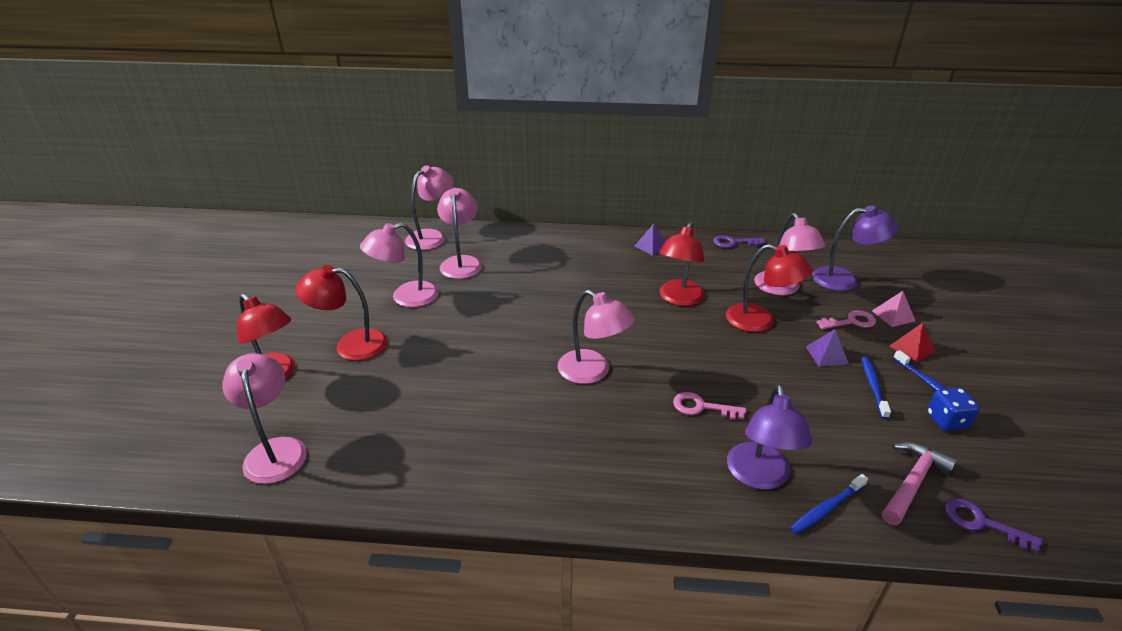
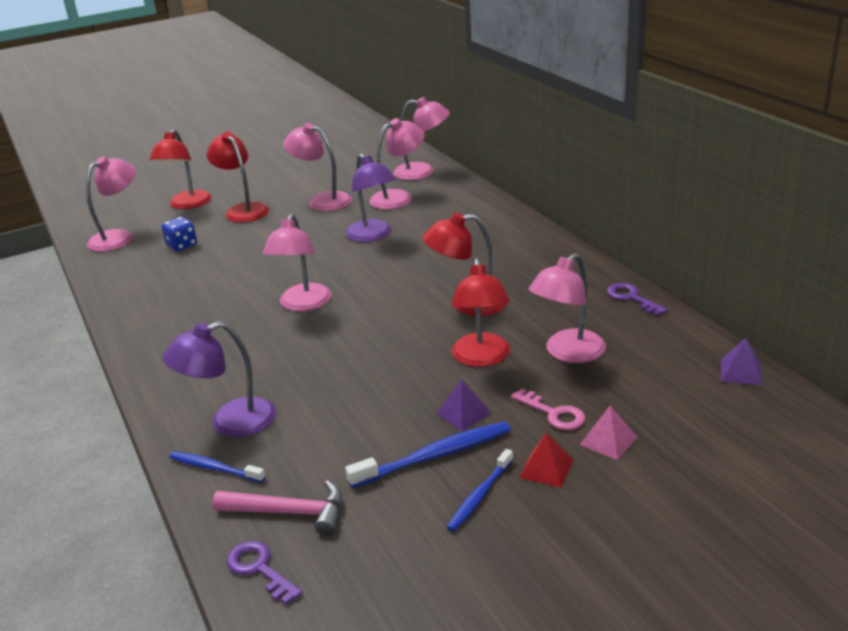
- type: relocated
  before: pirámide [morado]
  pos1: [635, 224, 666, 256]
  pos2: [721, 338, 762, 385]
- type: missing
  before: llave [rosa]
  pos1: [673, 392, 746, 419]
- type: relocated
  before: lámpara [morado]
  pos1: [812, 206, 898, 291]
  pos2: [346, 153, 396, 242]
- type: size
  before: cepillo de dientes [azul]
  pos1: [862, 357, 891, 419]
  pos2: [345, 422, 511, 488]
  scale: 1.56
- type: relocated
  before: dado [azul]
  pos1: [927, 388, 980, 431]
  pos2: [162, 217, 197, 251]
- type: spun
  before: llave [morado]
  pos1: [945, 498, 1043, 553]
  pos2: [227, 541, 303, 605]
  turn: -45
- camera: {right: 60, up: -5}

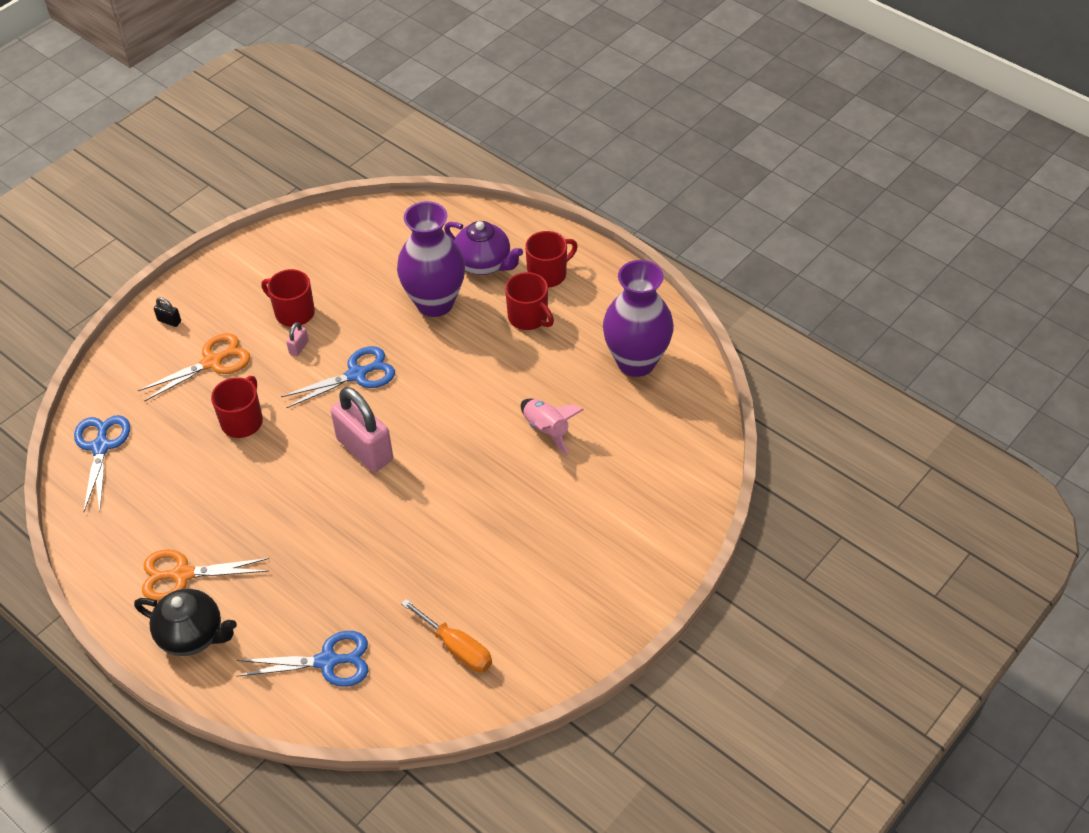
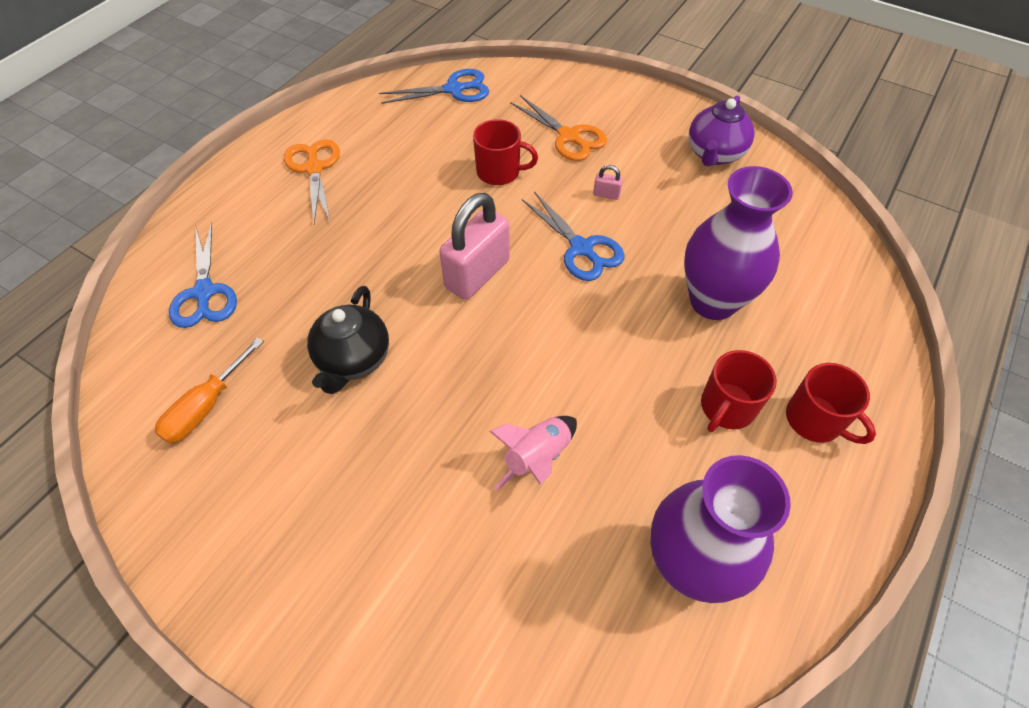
- type: relocated
  before: tetera [negro]
  pos1: [134, 589, 237, 656]
  pos2: [307, 286, 389, 394]
- type: missing
  before: candado [negro]
  pos1: [154, 297, 181, 327]
- type: missing
  before: taza [rojo]
  pos1: [261, 269, 315, 327]
- type: relocated
  before: tetera [morado]
  pos1: [444, 221, 523, 275]
  pos2: [689, 95, 754, 167]
- camera: {right: 80, up: 5}

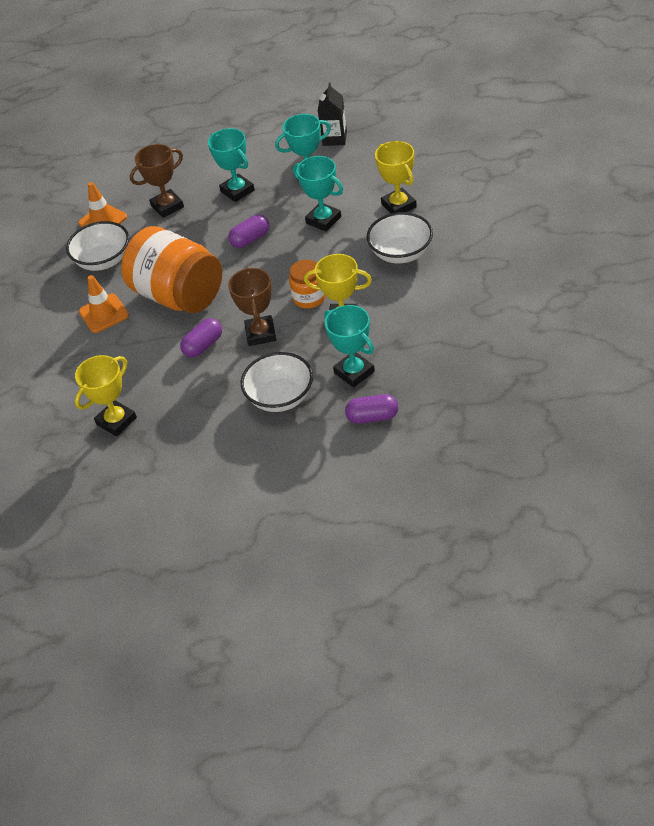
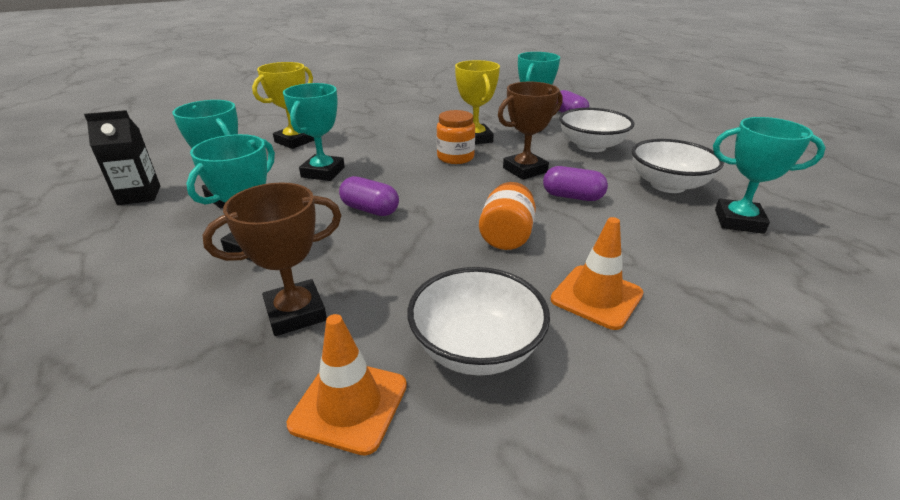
- type: colour
  before: trofeo [amarillo]
  after: trofeo [turquesa]
  pos1: [75, 355, 137, 437]
  pos2: [713, 117, 826, 234]
- type: size
  before: tarro [naranja]
  pos1: [121, 226, 222, 313]
  pos2: [479, 182, 536, 250]
  scale: 0.48
- type: spun
  before: trofeo [marrón]
  pos1: [130, 144, 184, 218]
  pos2: [202, 182, 342, 336]
  turn: -60
- type: relocated
  before: cuenco [blanco]
  pos1: [367, 212, 433, 264]
  pos2: [632, 139, 724, 193]
- camera: {right: -120, up: -15}

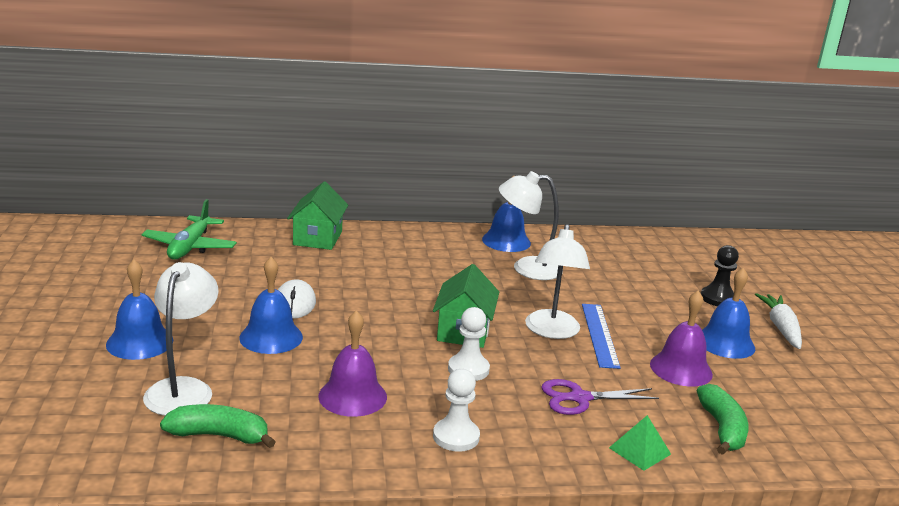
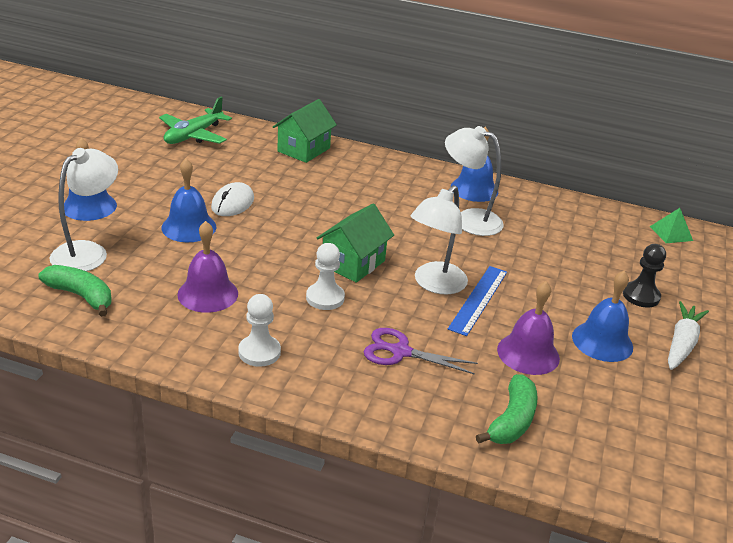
- type: relocated
  before: pirámide [verde]
  pos1: [609, 415, 671, 471]
  pos2: [650, 208, 693, 243]
- camera: {right: 25, up: 10}

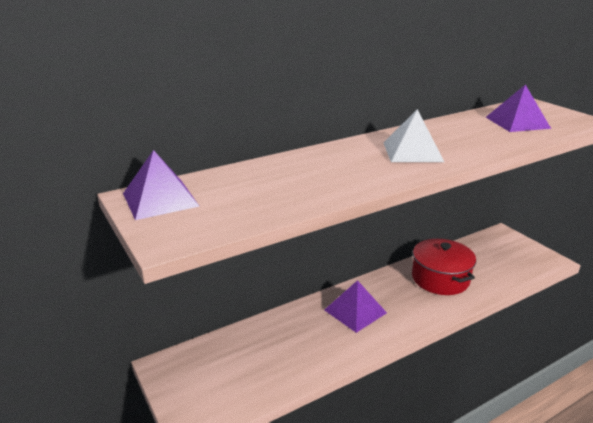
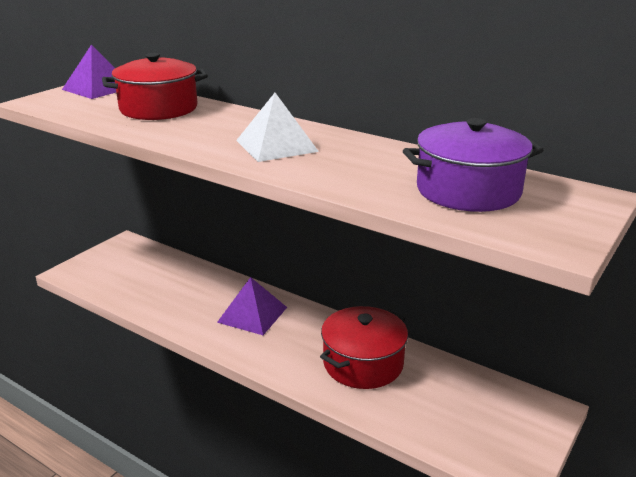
- type: exchanged
  before: pirámide [morado]
  after: olla [morado]
  pos1: [486, 84, 551, 132]
  pos2: [403, 118, 543, 212]
- type: appeared
  after: olla [rojo]
  pos2: [102, 53, 208, 120]
- camera: {right: 65, up: 0}

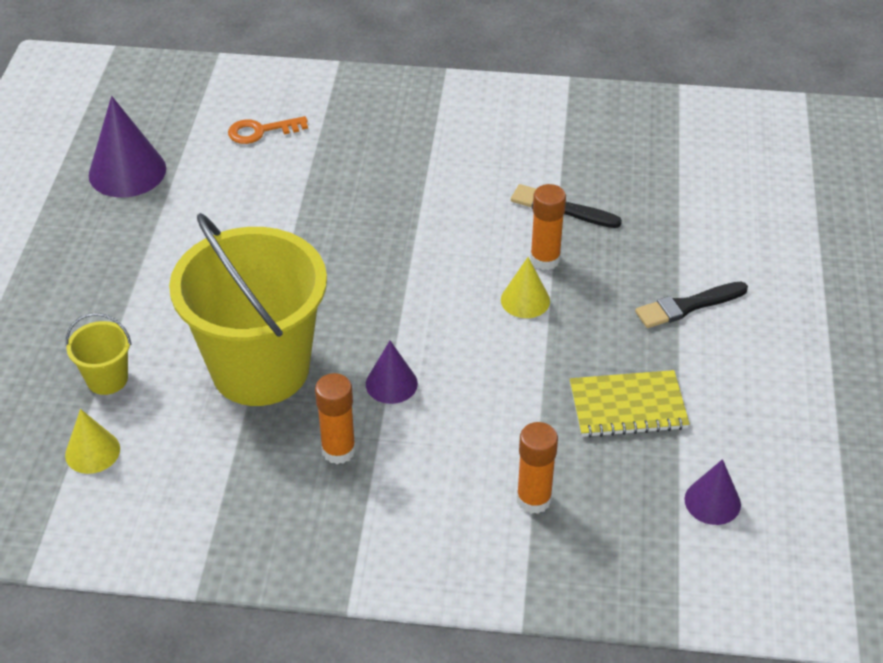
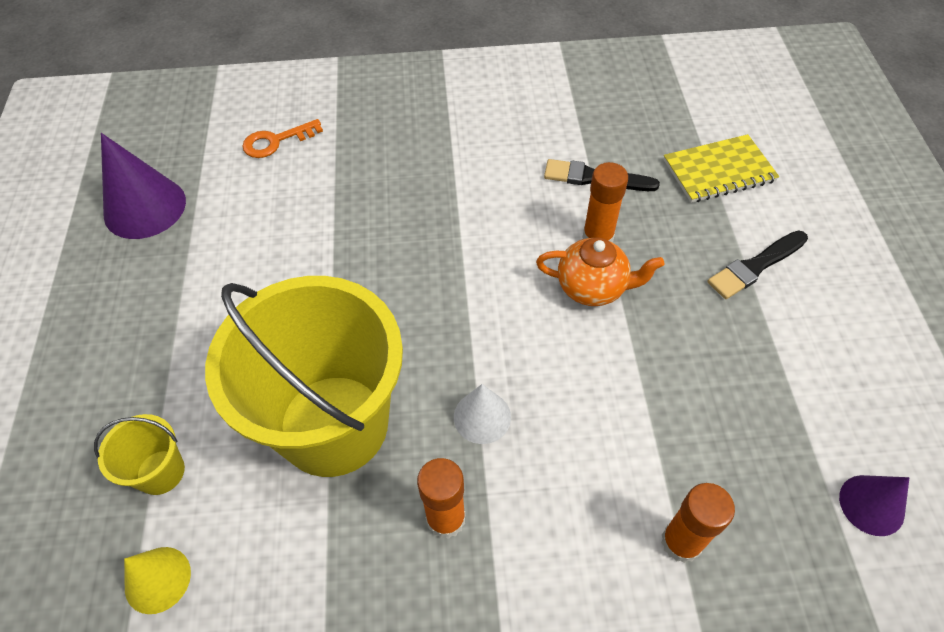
- type: colour
  before: cono [morado]
  after: cono [blanco]
  pos1: [366, 341, 418, 404]
  pos2: [454, 384, 511, 444]
- type: exchanged
  before: cono [amarillo]
  after: tetera [naranja]
  pos1: [501, 257, 550, 318]
  pos2: [536, 238, 664, 306]
- type: relocated
  before: cuaderno [amarillo]
  pos1: [570, 370, 690, 438]
  pos2: [664, 134, 779, 203]
- camera: {right: -10, up: 10}

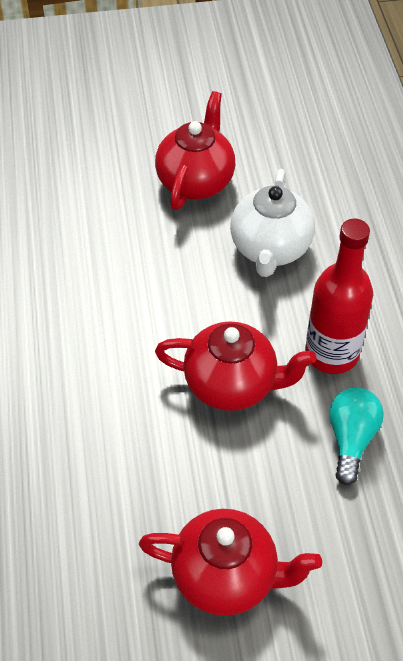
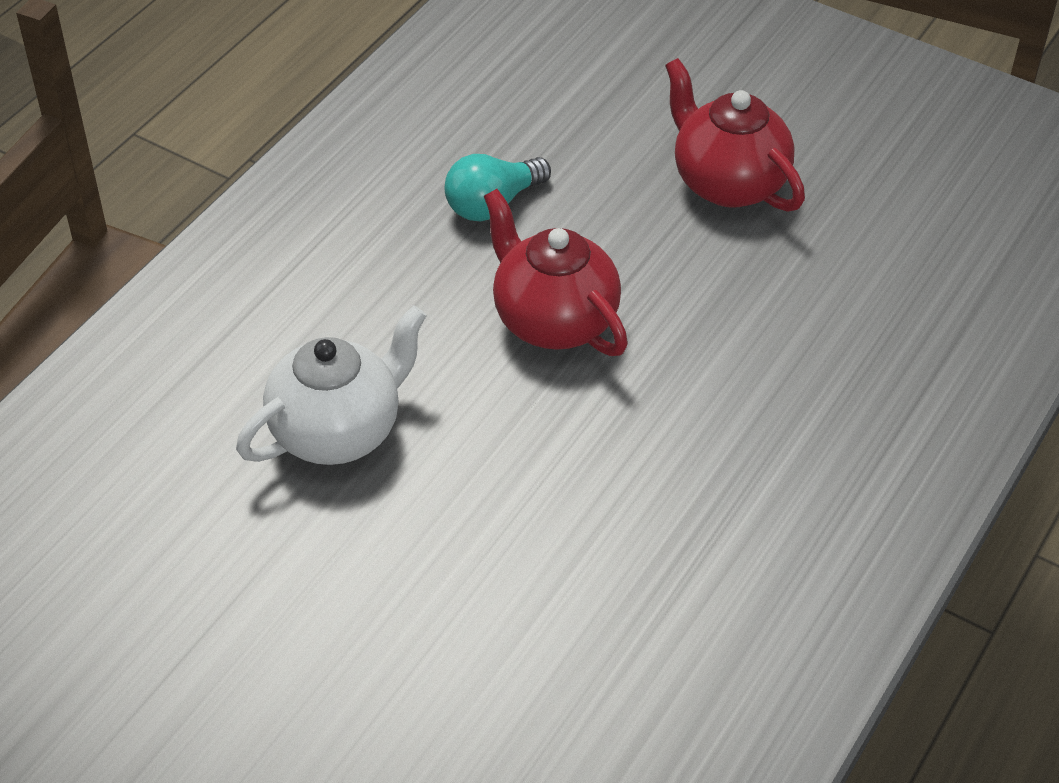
- type: missing
  before: tetera [rojo]
  pos1: [155, 91, 235, 210]
- type: missing
  before: botella [rojo]
  pos1: [305, 219, 373, 374]
- camera: {right: -140, up: -5}

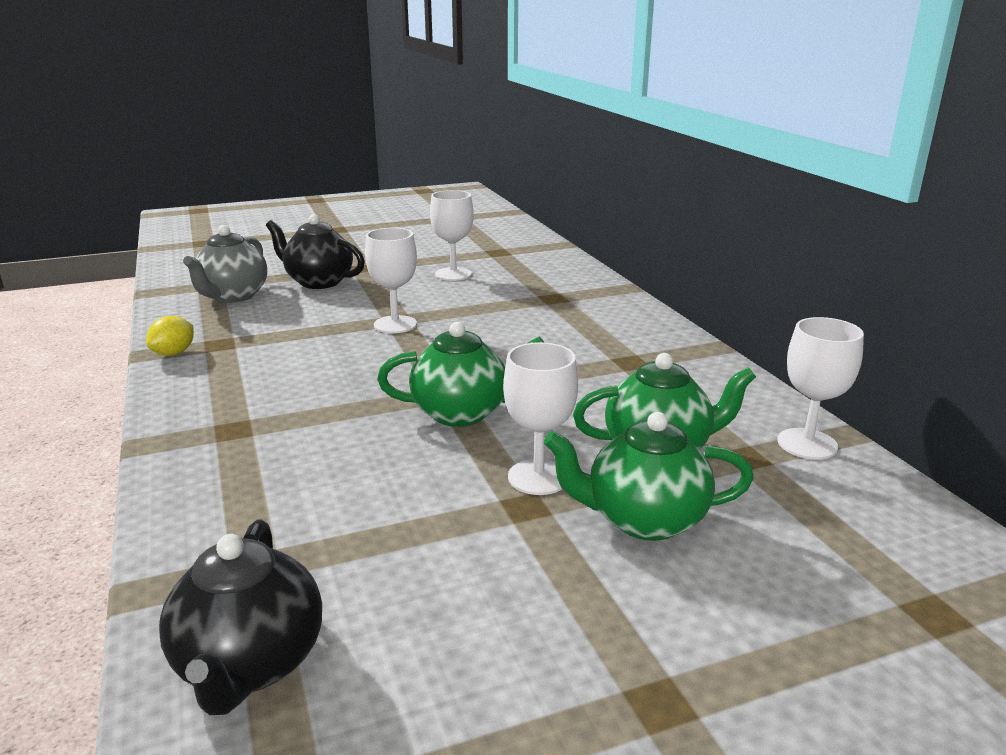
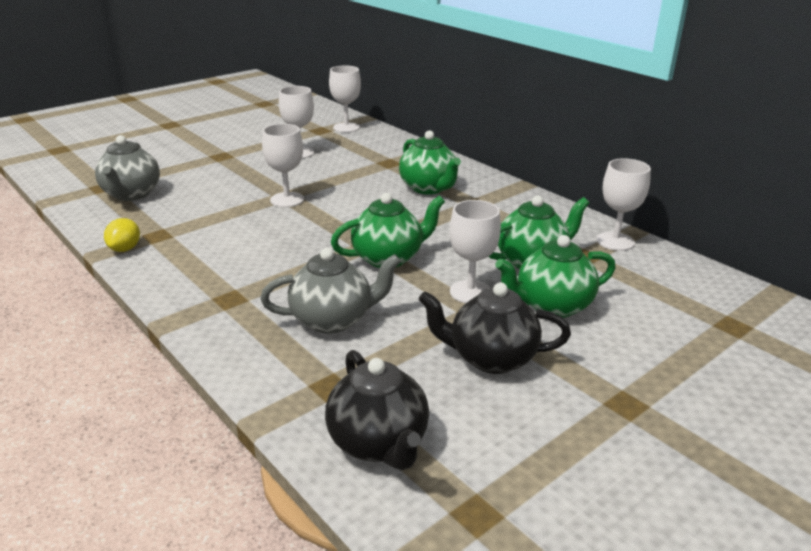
- type: relocated
  before: tetera [negro]
  pos1: [266, 214, 365, 289]
  pos2: [419, 282, 571, 374]
- type: appeared
  after: tetera [gris]
  pos2: [260, 248, 401, 334]
- type: appeared
  after: copa [blanco]
  pos2: [329, 66, 361, 132]
- type: appeared
  after: tetera [verde]
  pos2: [399, 131, 461, 195]
- camera: {right: -20, up: 5}

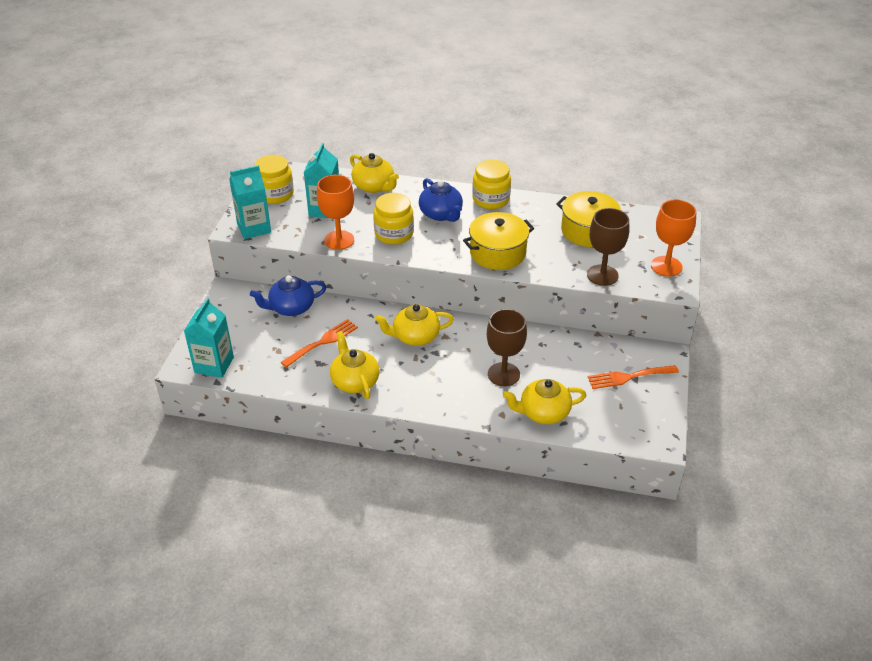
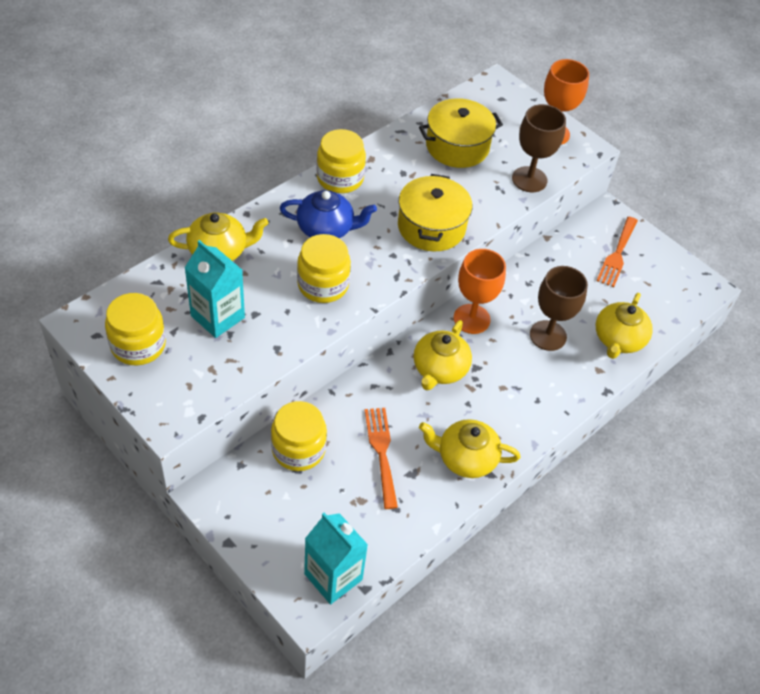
- type: missing
  before: cartón de leche [turquesa]
  pos1: [229, 165, 271, 239]
- type: exchanged
  before: tetera [azul]
  after: tarro [amarillo]
  pos1: [250, 275, 326, 316]
  pos2: [271, 401, 327, 471]
- type: relocated
  before: copa [naranja]
  pos1: [317, 175, 354, 250]
  pos2: [454, 249, 506, 334]
- camera: {right: -60, up: 10}

